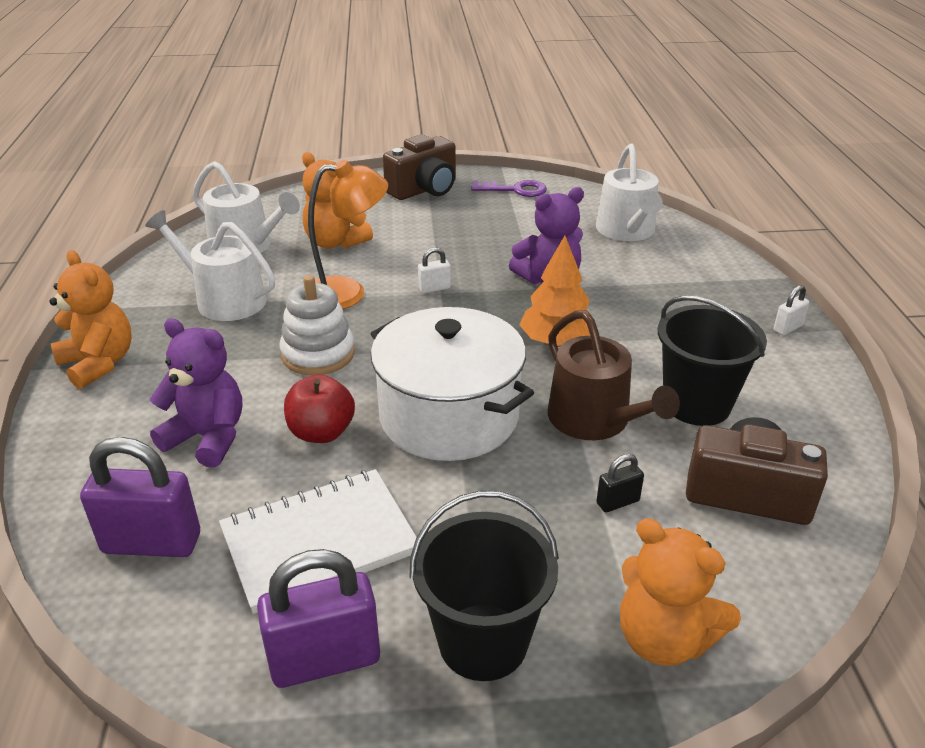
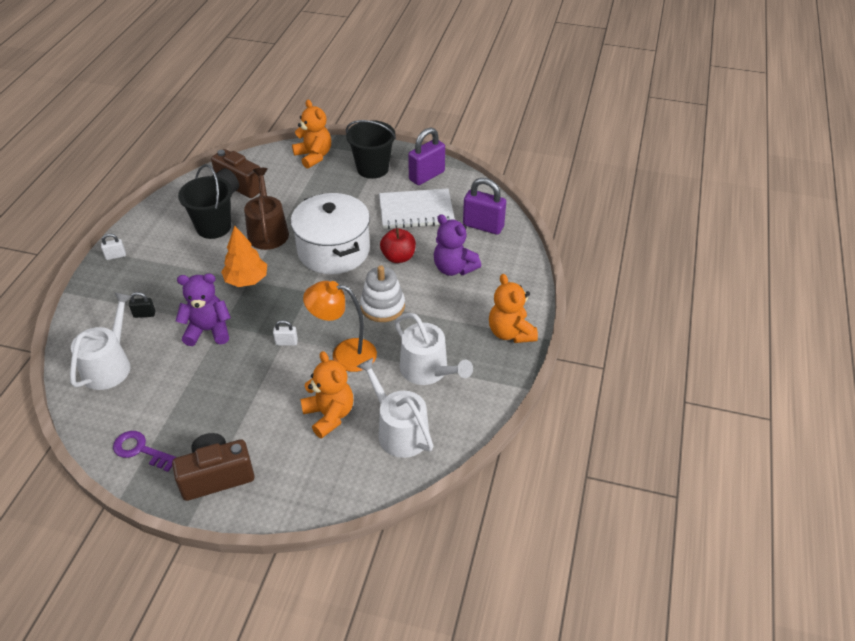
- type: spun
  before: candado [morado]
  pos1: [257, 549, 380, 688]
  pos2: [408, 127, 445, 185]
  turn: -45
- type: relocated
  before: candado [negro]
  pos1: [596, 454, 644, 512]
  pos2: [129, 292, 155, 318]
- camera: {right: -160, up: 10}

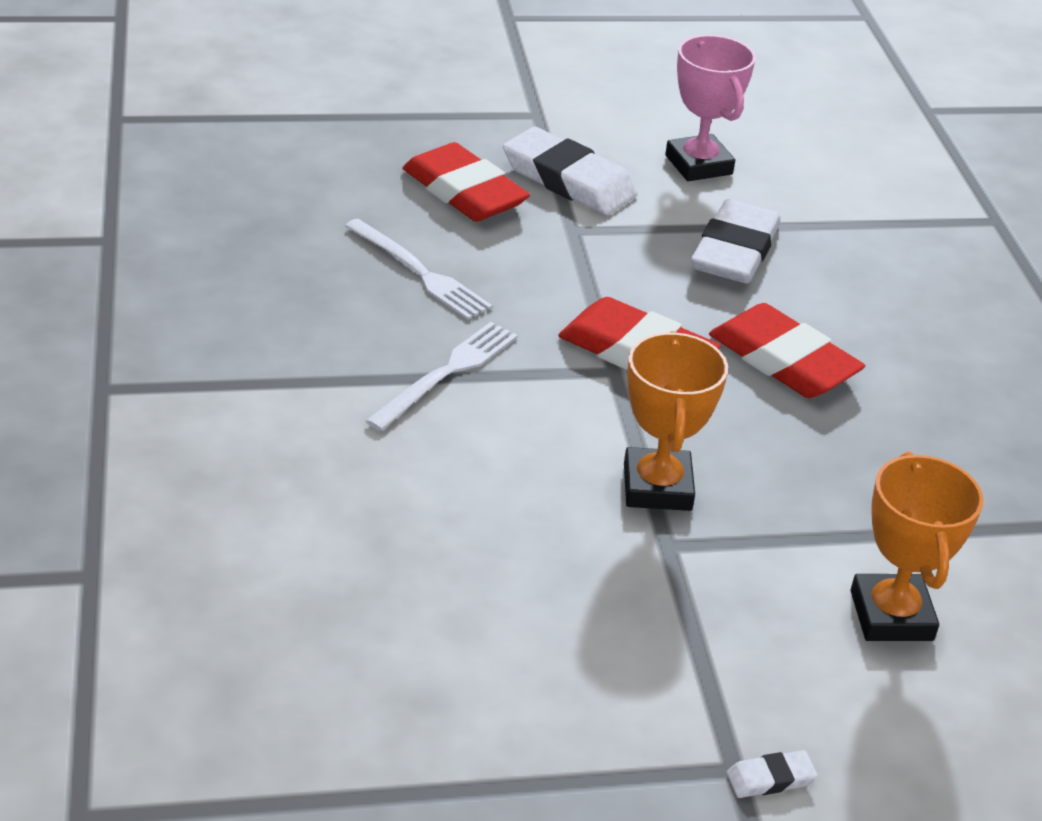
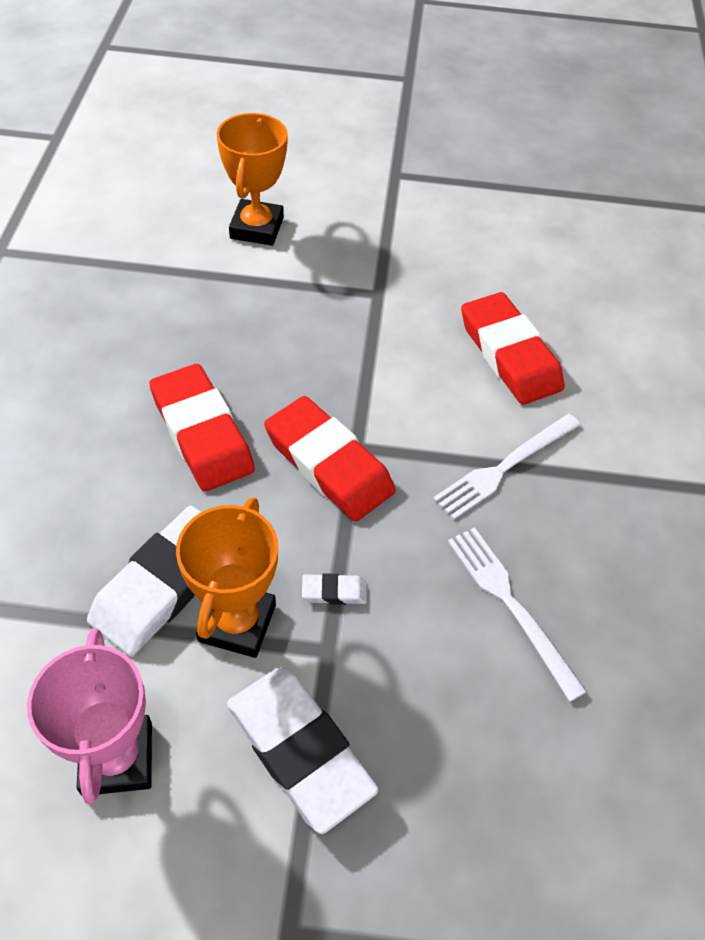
- type: relocated
  before: goma de borrar [rojo]
  pos1: [403, 142, 530, 222]
  pos2: [461, 292, 565, 405]
- type: relocated
  before: trofeo [naranja]
  pos1: [624, 331, 728, 511]
  pos2: [176, 498, 278, 658]
- type: relocated
  before: goma de borrar [blanco]
  pos1: [727, 750, 817, 798]
  pos2: [302, 573, 367, 605]
- camera: {right: -165, up: 15}

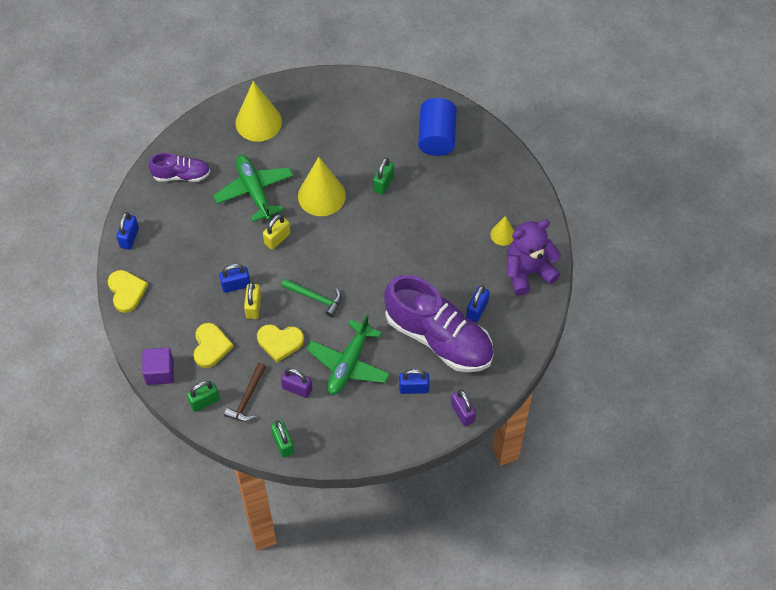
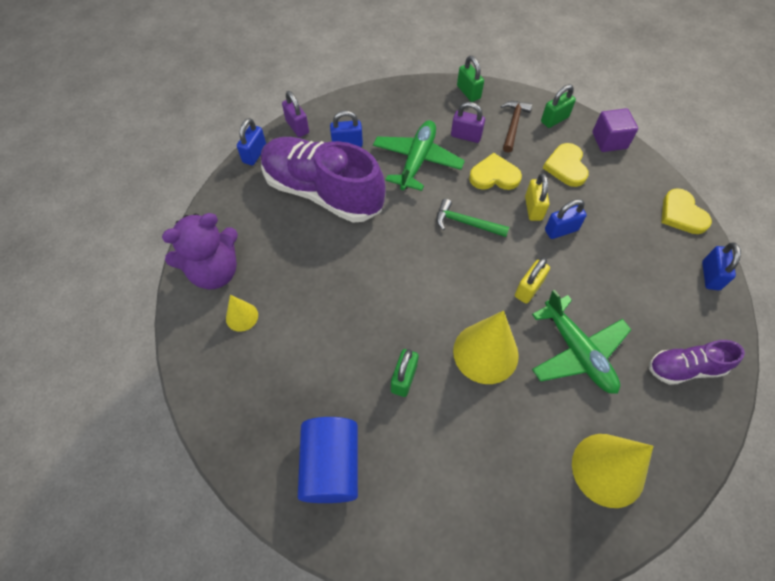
- type: relocated
  before: candado [azul]
  pos1: [466, 285, 489, 322]
  pos2: [237, 118, 266, 165]
- camera: {right: 175, up: 0}

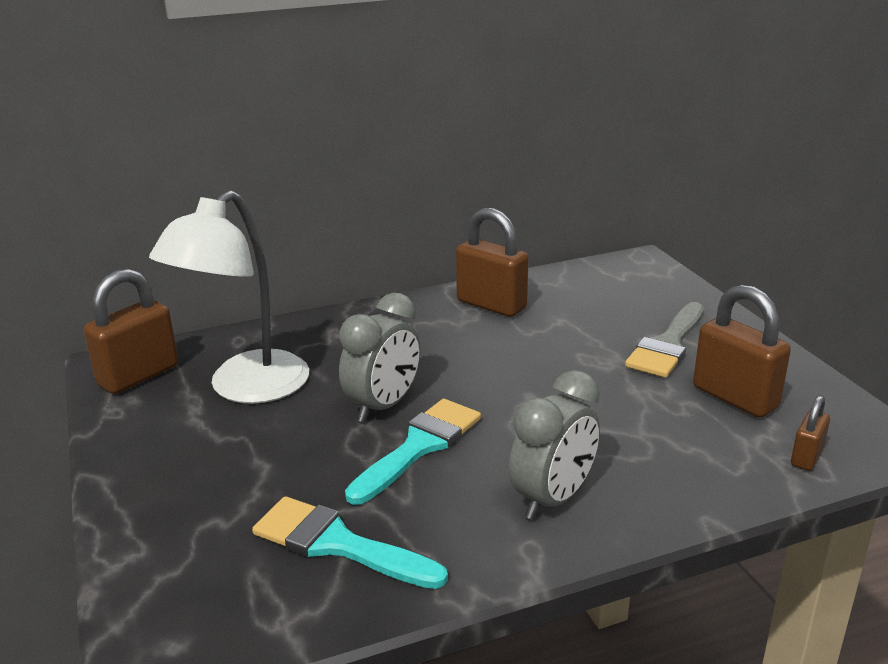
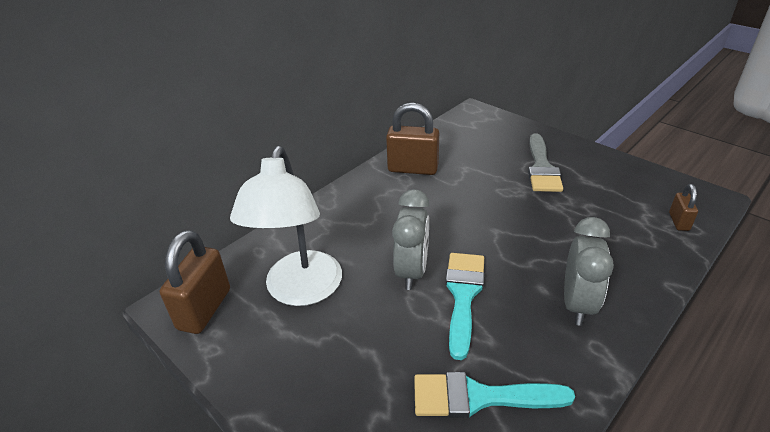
- type: missing
  before: candado [marrón]
  pos1: [693, 285, 791, 418]
- camera: {right: -25, up: 10}

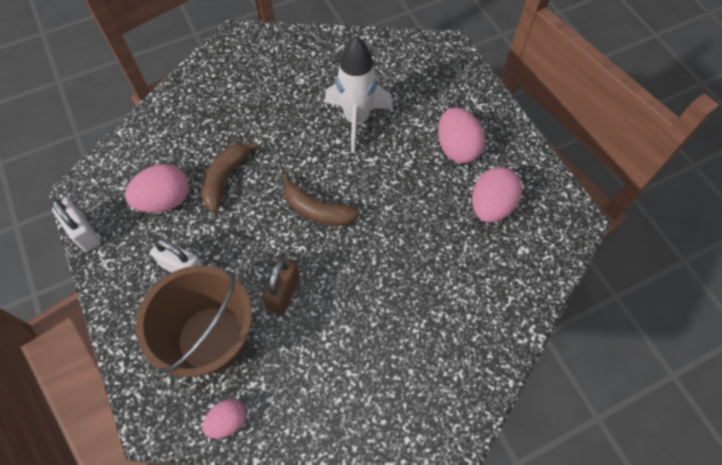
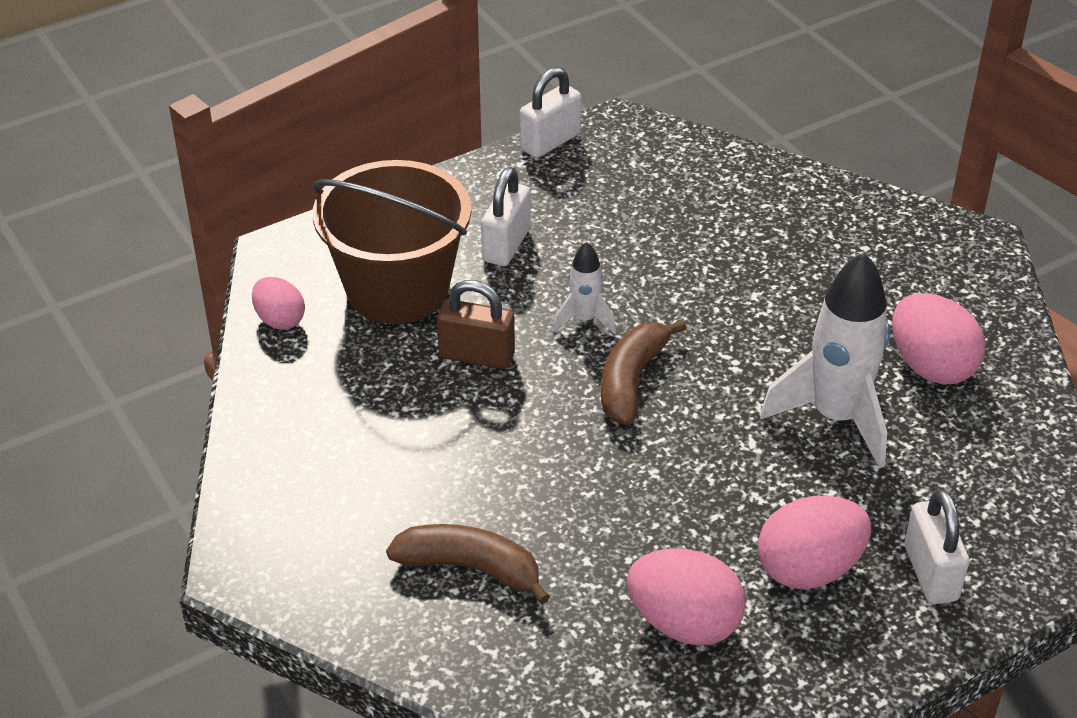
- type: relocated
  before: huevo [rosa]
  pos1: [125, 164, 189, 213]
  pos2: [892, 293, 985, 385]
- type: relocated
  before: plátano [marrón]
  pos1: [201, 141, 259, 211]
  pos2: [386, 524, 550, 604]
- type: appeared
  after: cohete [blanco]
  pos2: [553, 242, 616, 334]
- type: appeared
  after: candado [blanco]
  pos2: [904, 489, 969, 604]
- camera: {right: 85, up: -20}

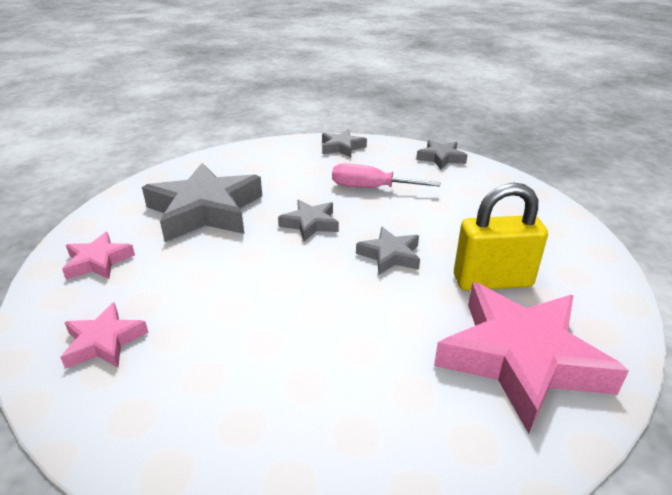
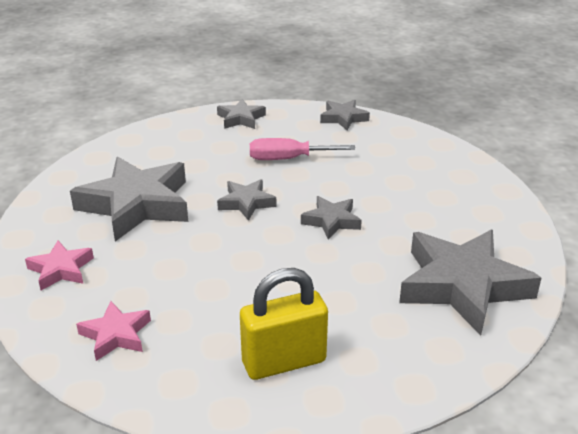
- type: colour
  before: estrella [rosa]
  after: estrella [gris]
  pos1: [434, 282, 629, 434]
  pos2: [399, 230, 541, 336]
- type: relocated
  before: candado [amarillo]
  pos1: [454, 183, 548, 291]
  pos2: [240, 268, 328, 380]
- camera: {right: -15, up: 0}

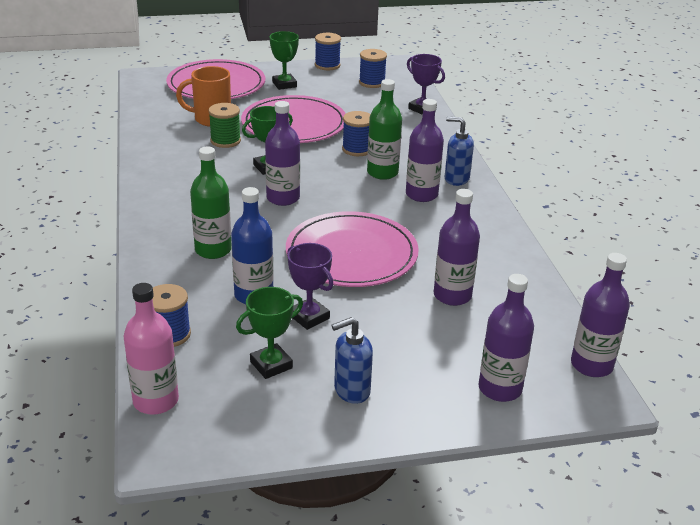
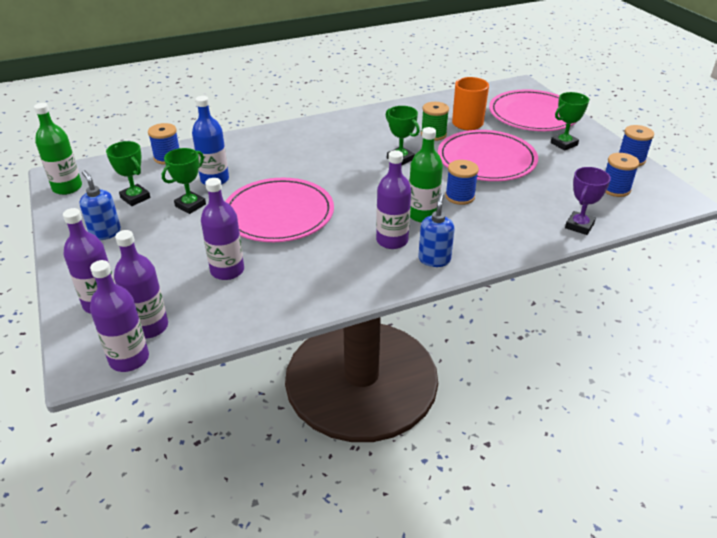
- type: missing
  before: botella [rosa]
  pos1: [123, 283, 179, 415]
- type: relocated
  before: botella [verde]
  pos1: [190, 146, 232, 259]
  pos2: [34, 103, 82, 195]
- type: relocated
  before: botella [morado]
  pos1: [265, 101, 300, 206]
  pos2: [114, 230, 168, 339]
- type: colour
  before: trofeo [morado]
  after: trofeo [verde]
  pos1: [287, 243, 333, 330]
  pos2: [162, 148, 206, 214]
- camera: {right: 80, up: 5}

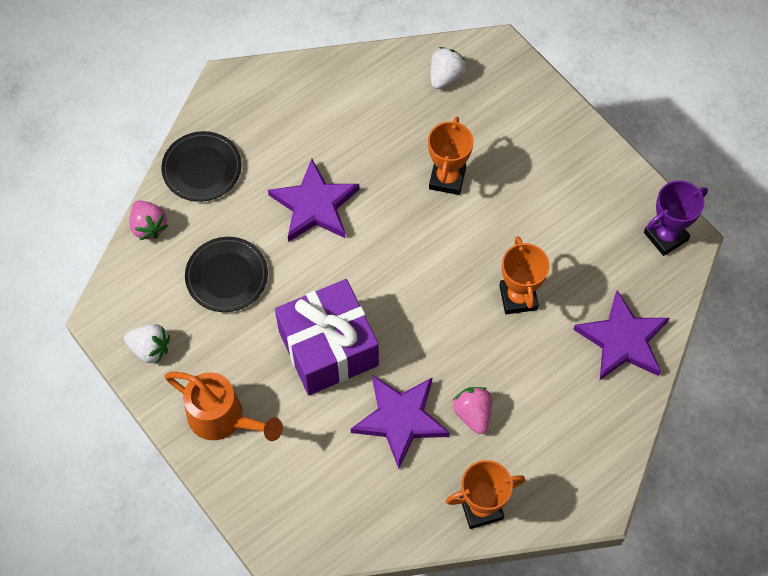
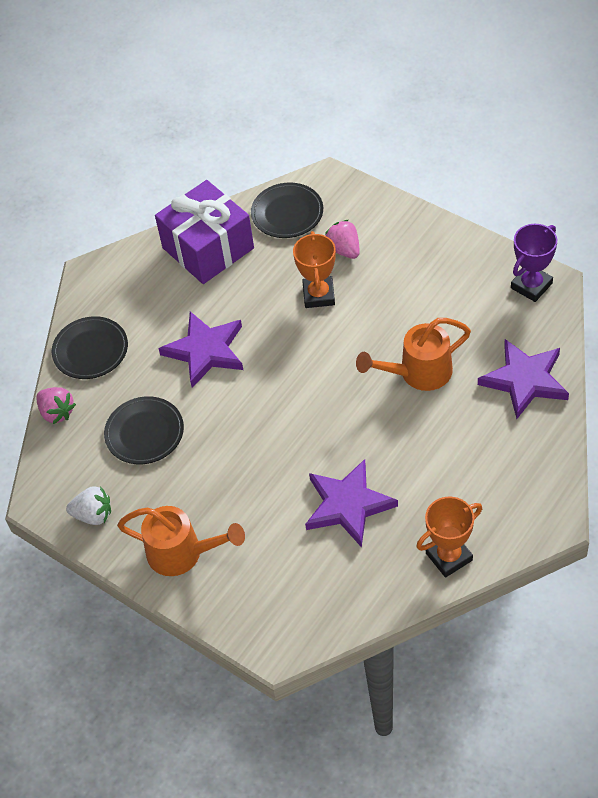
- type: relocated
  before: regalo [morado]
  pos1: [275, 279, 379, 395]
  pos2: [155, 180, 254, 284]
- type: exchanged
  before: fresa [blanco]
  after: plato [negro]
  pos1: [431, 47, 466, 89]
  pos2: [251, 183, 323, 238]
- type: relocated
  before: fresa [rosa]
  pos1: [453, 387, 492, 434]
  pos2: [325, 220, 360, 259]
- type: exchanged
  before: trofeo [naranja]
  after: regadera [naranja]
  pos1: [499, 236, 550, 314]
  pos2: [356, 318, 471, 391]
- camera: {right: -10, up: -10}

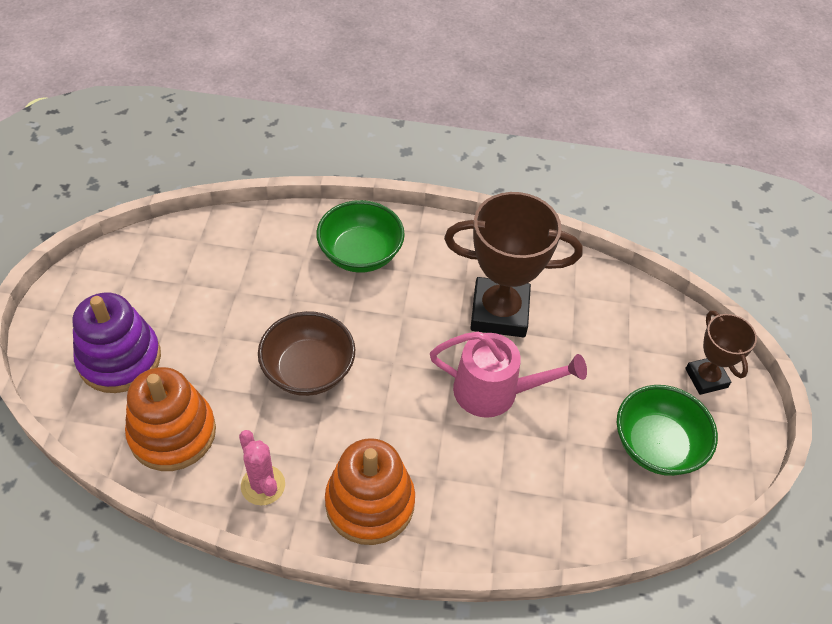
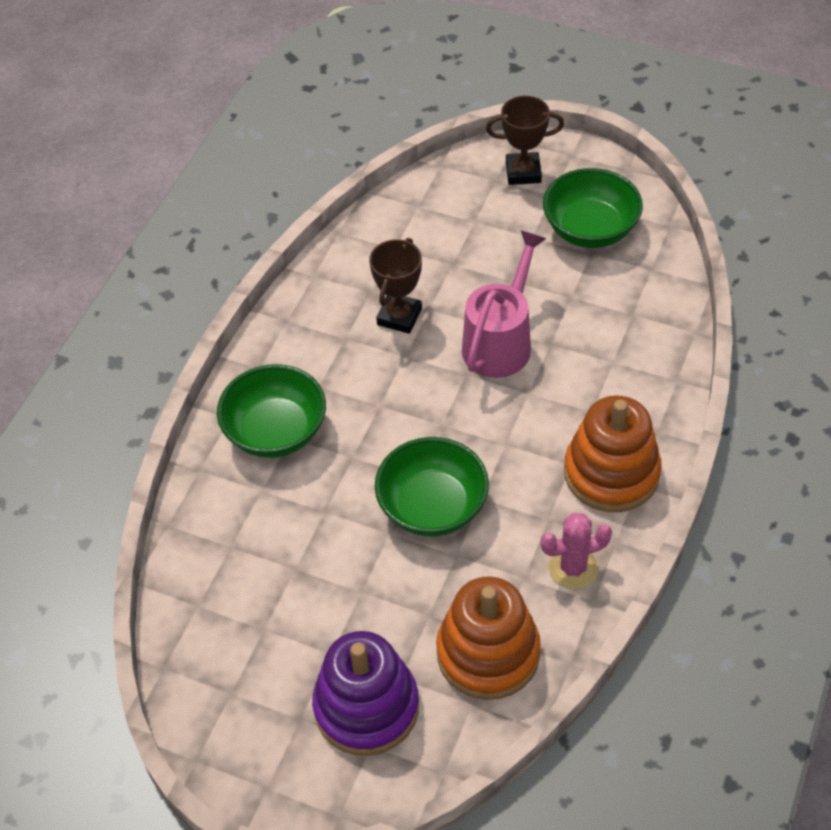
- type: colour
  before: cuenco [marrón]
  after: cuenco [verde]
  pos1: [258, 311, 355, 396]
  pos2: [375, 437, 489, 537]
- type: size
  before: trofeo [marrón]
  pos1: [444, 192, 583, 337]
  pos2: [369, 238, 422, 334]
  scale: 0.57
- camera: {right: -70, up: 0}

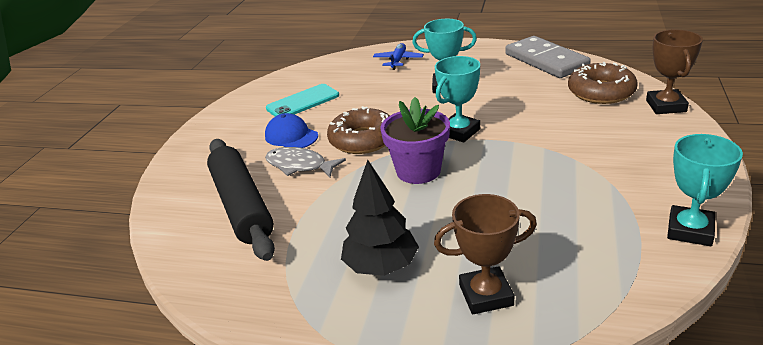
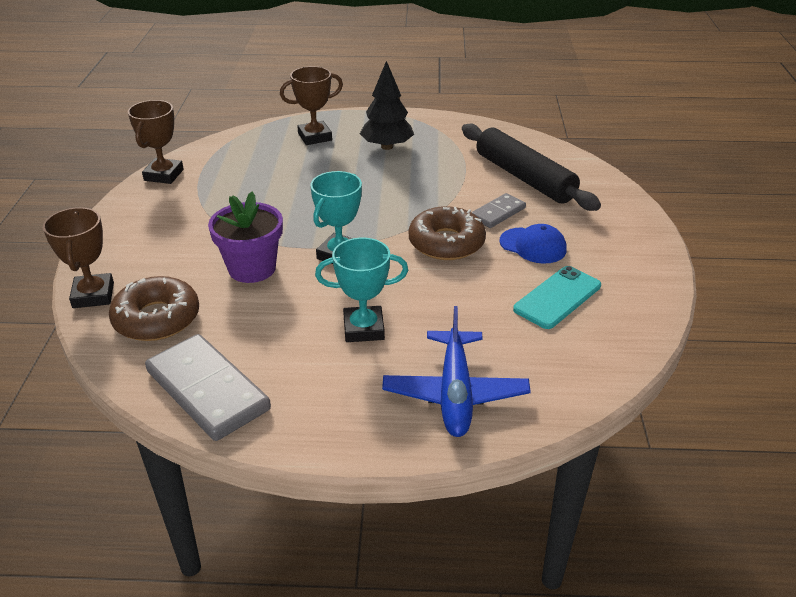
- type: exchanged
  before: pez [gris]
  after: ficha de dominó [gris]
  pos1: [265, 147, 346, 177]
  pos2: [471, 193, 526, 228]
- type: size
  before: avión [azul]
  pos1: [373, 43, 424, 70]
  pos2: [382, 306, 531, 437]
  scale: 1.65
- type: relocated
  before: maceta [morado]
  pos1: [380, 97, 450, 184]
  pos2: [208, 191, 283, 283]
- type: colour
  before: trofeo [turquesa]
  after: trofeo [marrón]
  pos1: [667, 134, 743, 246]
  pos2: [128, 100, 184, 184]
- camera: {right: 165, up: 5}

